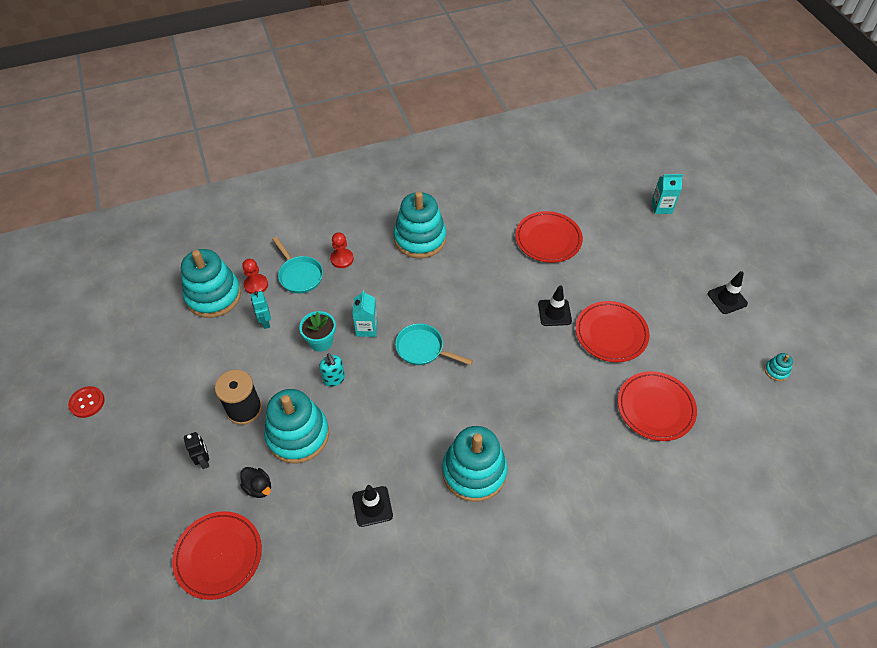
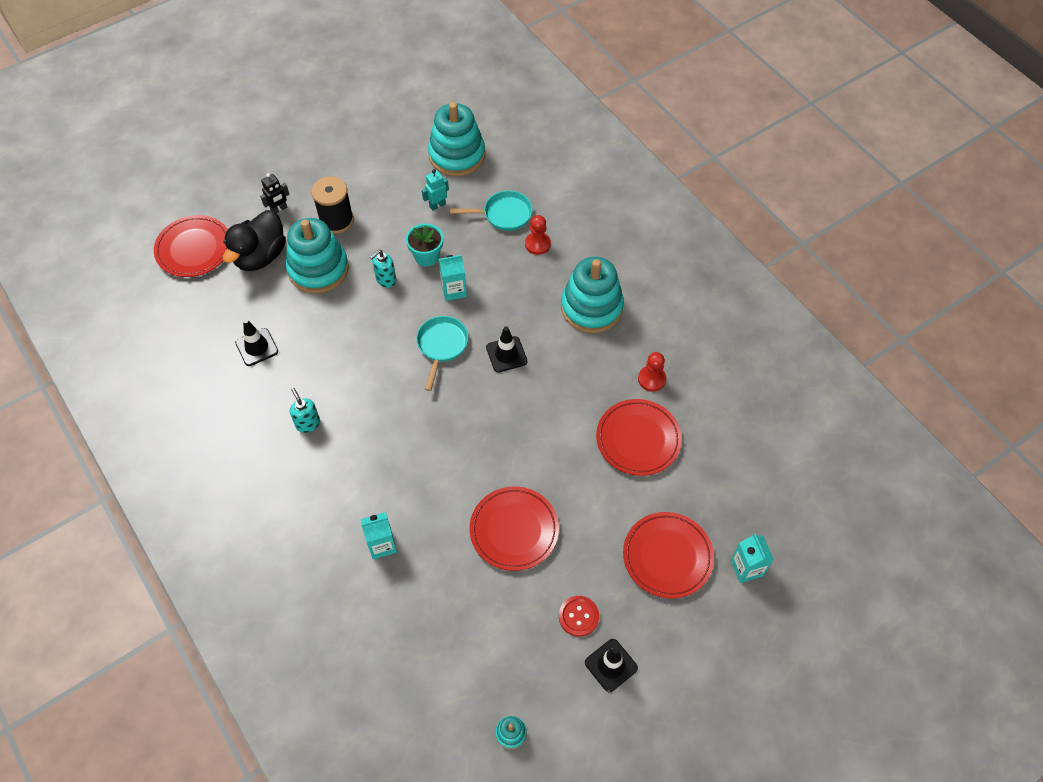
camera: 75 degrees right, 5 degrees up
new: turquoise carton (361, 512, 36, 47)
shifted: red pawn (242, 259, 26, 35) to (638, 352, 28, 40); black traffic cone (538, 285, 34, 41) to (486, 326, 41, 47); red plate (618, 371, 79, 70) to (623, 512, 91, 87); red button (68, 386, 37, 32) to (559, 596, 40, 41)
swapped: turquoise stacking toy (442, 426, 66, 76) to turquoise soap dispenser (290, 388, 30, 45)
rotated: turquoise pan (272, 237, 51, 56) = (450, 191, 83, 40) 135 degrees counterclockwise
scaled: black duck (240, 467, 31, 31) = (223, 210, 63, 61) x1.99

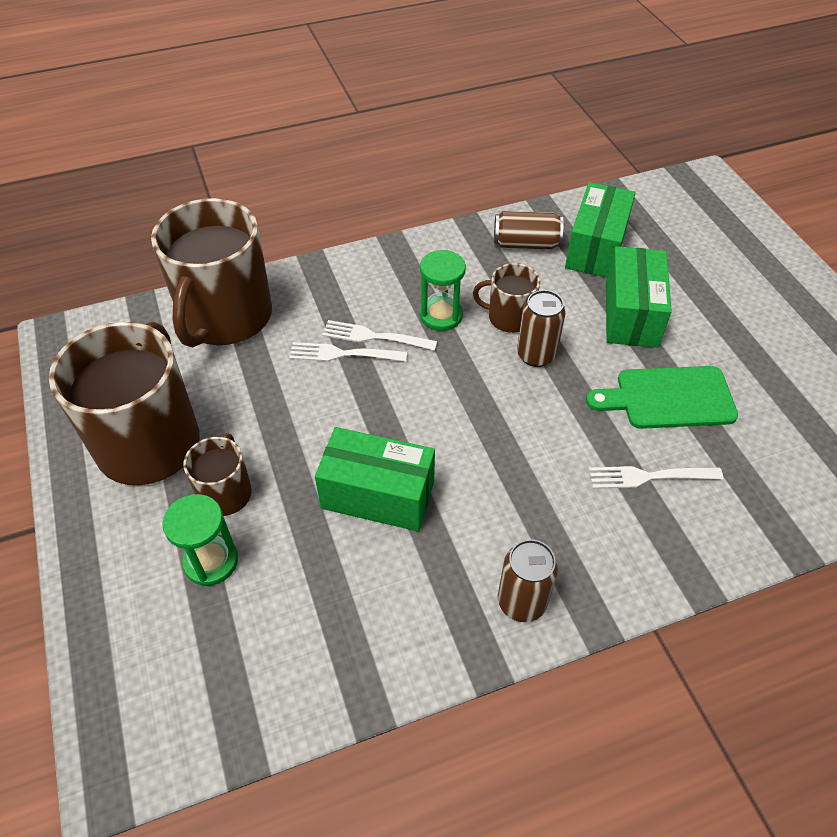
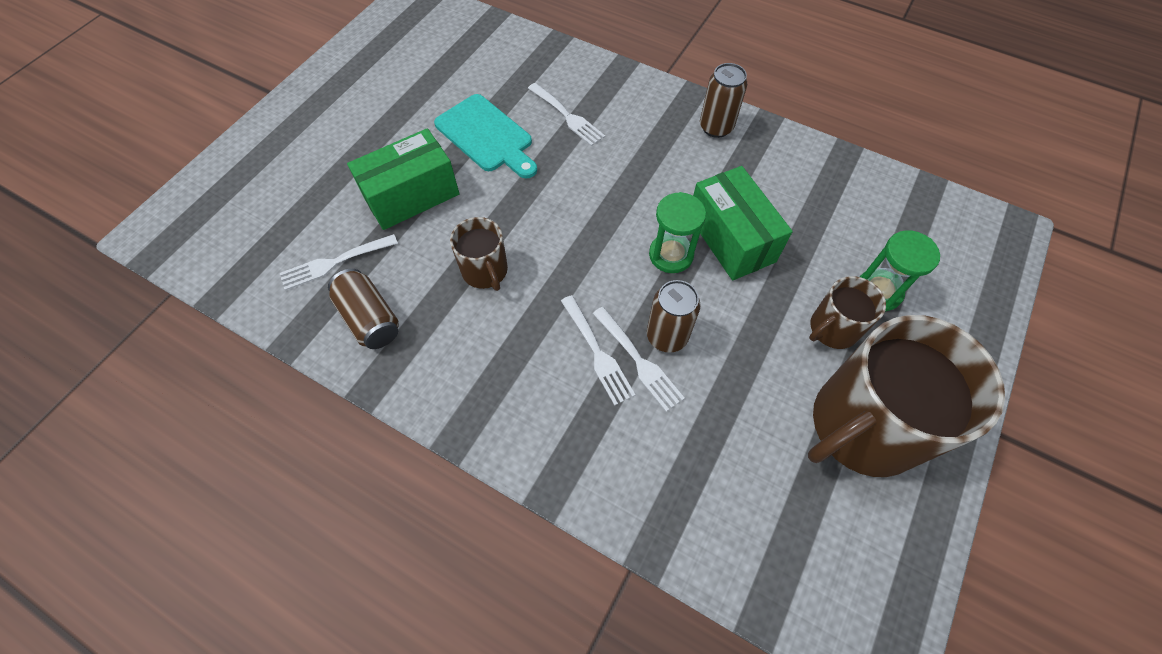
camera: 130 degrees left, 10 degrees up
gone: brown mug (151, 198, 121, 149)
shifted: green hourglass (420, 250, 46, 81) to (649, 192, 57, 81); brown can (517, 290, 49, 77) to (647, 280, 53, 73)
swapped: green box (565, 182, 71, 96) to white fork (280, 234, 118, 57)
repainted: green cutting board (586, 366, 152, 63) to turquoise cutting board (434, 94, 103, 85)

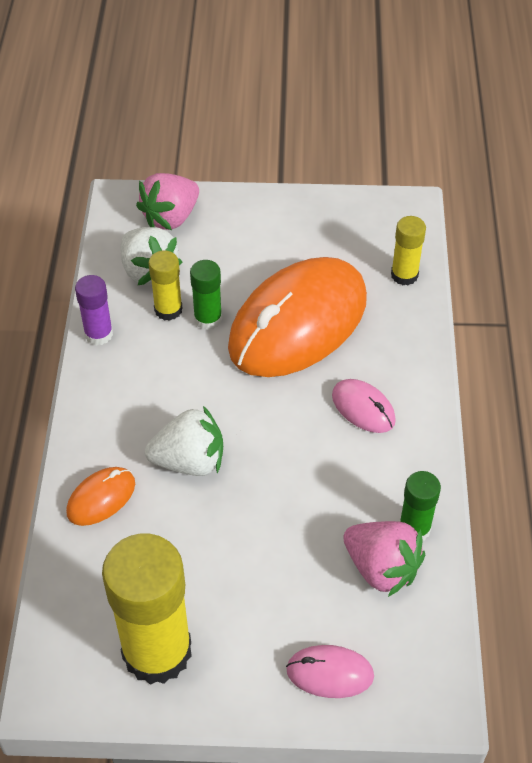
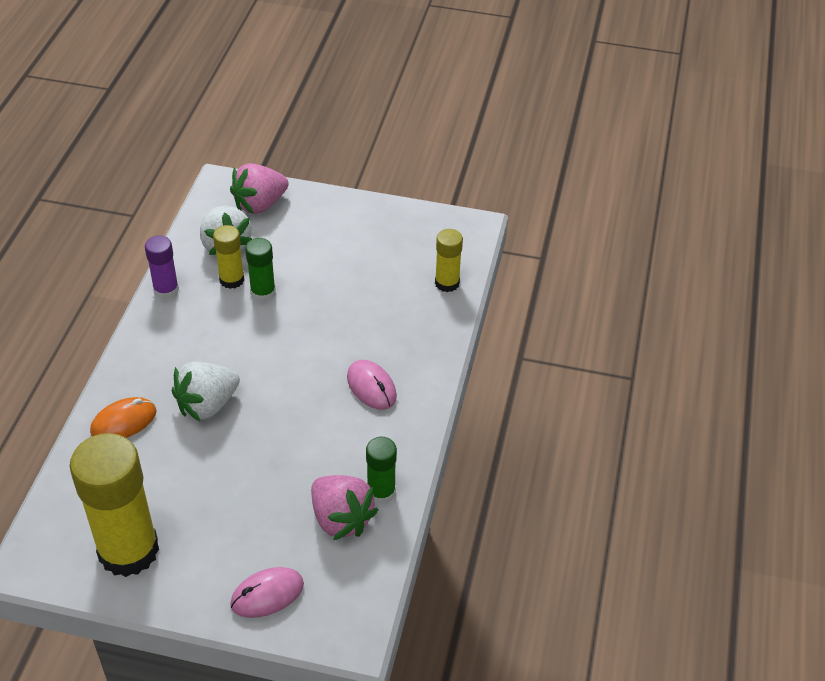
camera: 10 degrees right, 5 degrees down
gone: orange mouse (228, 257, 139, 120)
rotated: white strawberry (145, 406, 78, 70) = (172, 362, 68, 60) 135 degrees clockwise; pink mouse (286, 645, 88, 53) = (230, 567, 74, 51) 45 degrees counterclockwise

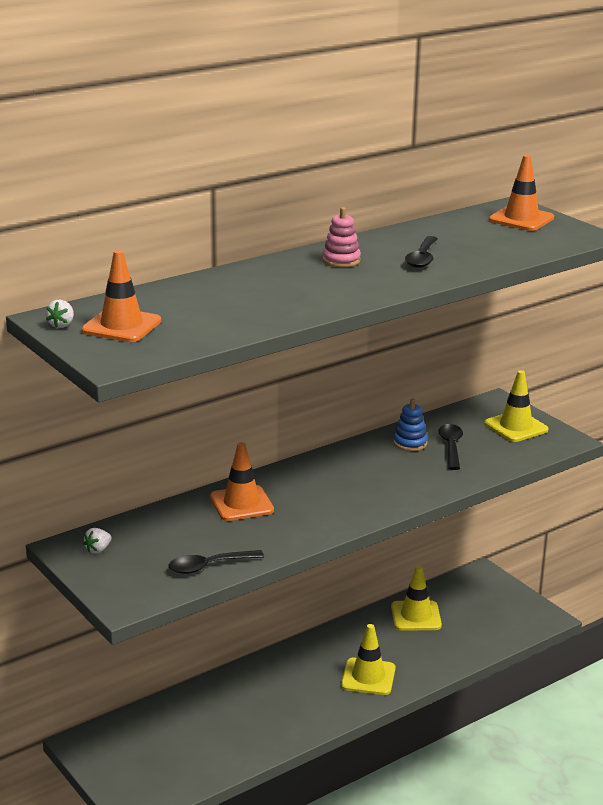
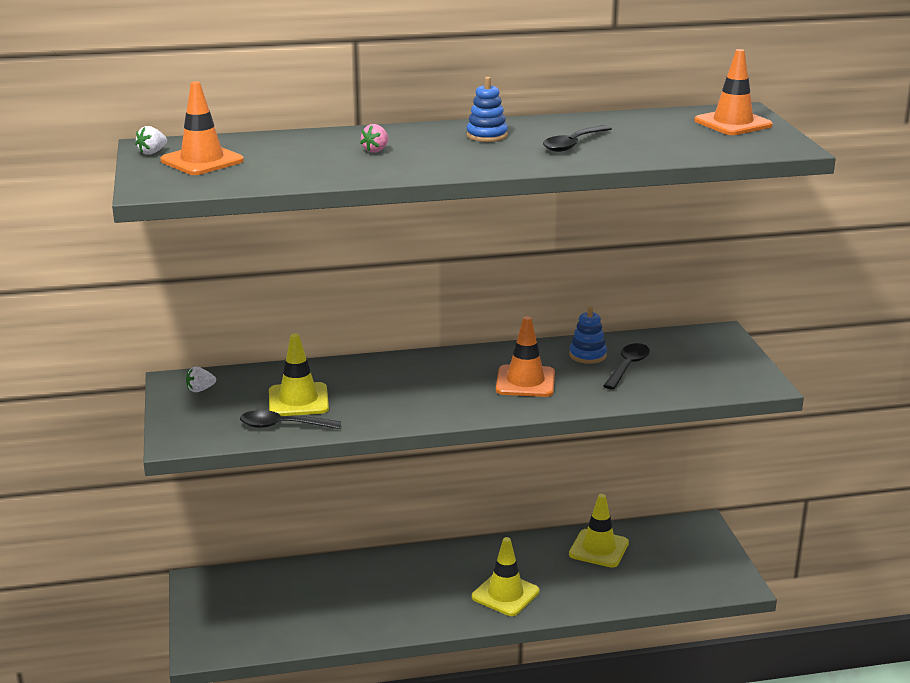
camera: 25 degrees right, 0 degrees up
new: pink strawberry (360, 124, 28, 28)
shifted: yellow traffic cone (484, 370, 65, 72) to (269, 333, 60, 83); orange traffic cone (210, 442, 64, 79) to (496, 316, 59, 81)
repainted: pink stacking toy (322, 207, 39, 60) to blue stacking toy (466, 77, 42, 65)

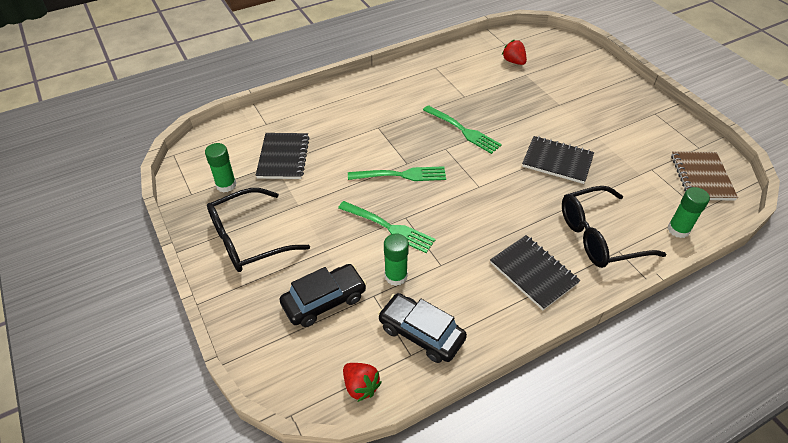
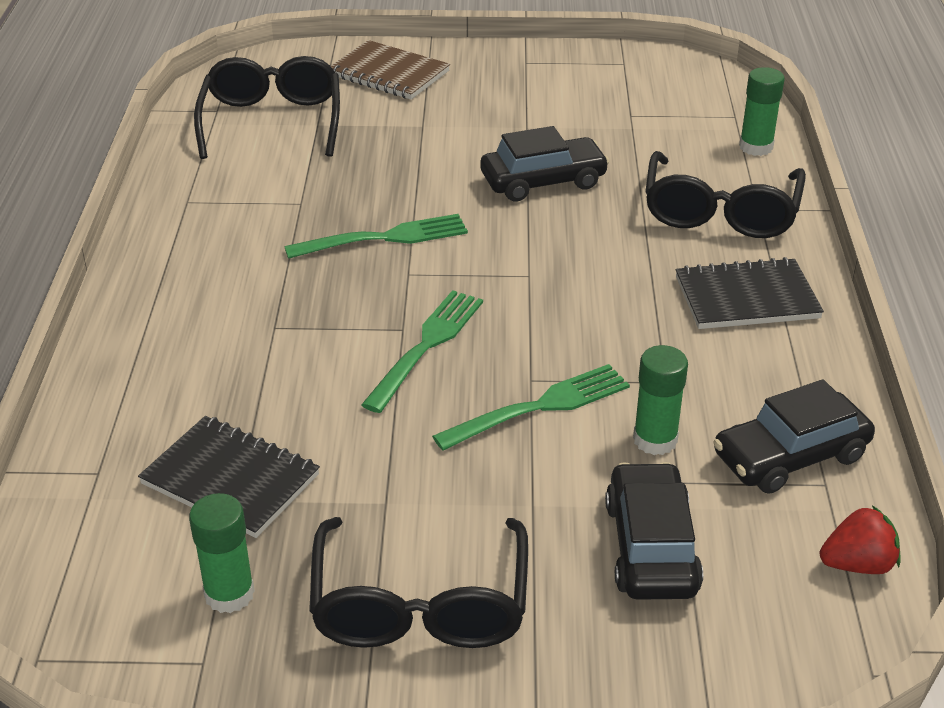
camera: 60 degrees left, 10 degrees down
shifted: brown notebook (671, 151, 67, 50) to (331, 40, 119, 60)
swapped: red strawberry (502, 40, 25, 25) to black glasses (194, 56, 146, 103); black notebook (522, 136, 72, 48) to black car (480, 126, 129, 76)

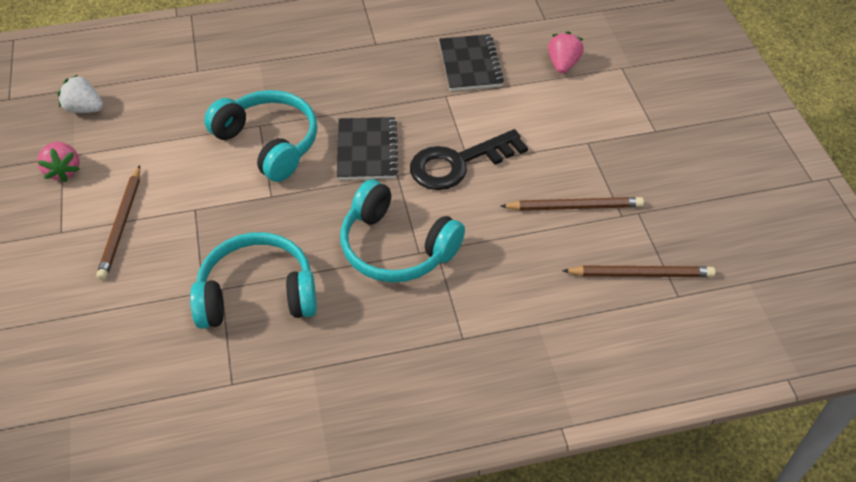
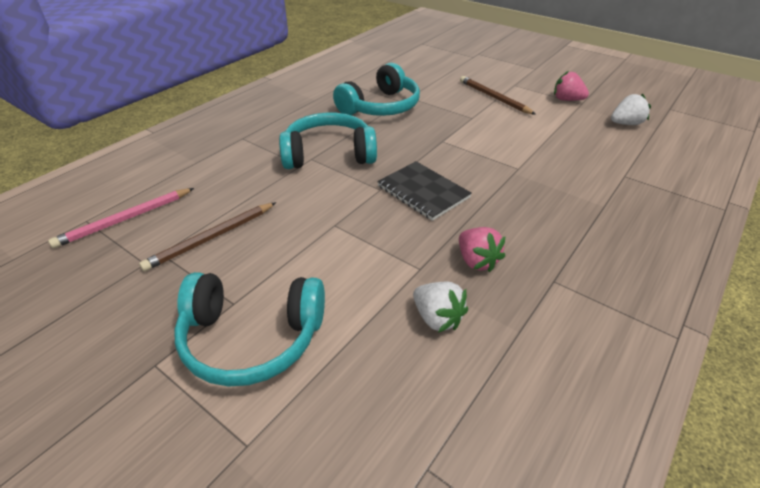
camera: 140 degrees right, 10 degrees down
gone: black key (410, 129, 118, 61)
shifted: pink strawberry (548, 31, 36, 43) to (459, 227, 46, 45); turquoise headphones (204, 90, 113, 92) to (174, 272, 151, 114)
swapped: black notebook (439, 34, 65, 57) to white strawberry (413, 282, 55, 51)
repainted: brown pencil (562, 266, 154, 11) to pink pencil (48, 188, 146, 60)

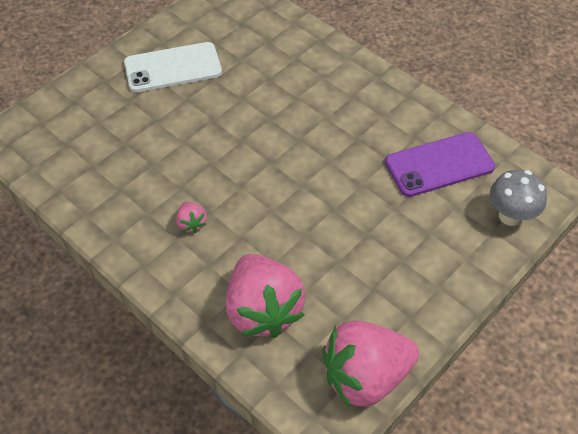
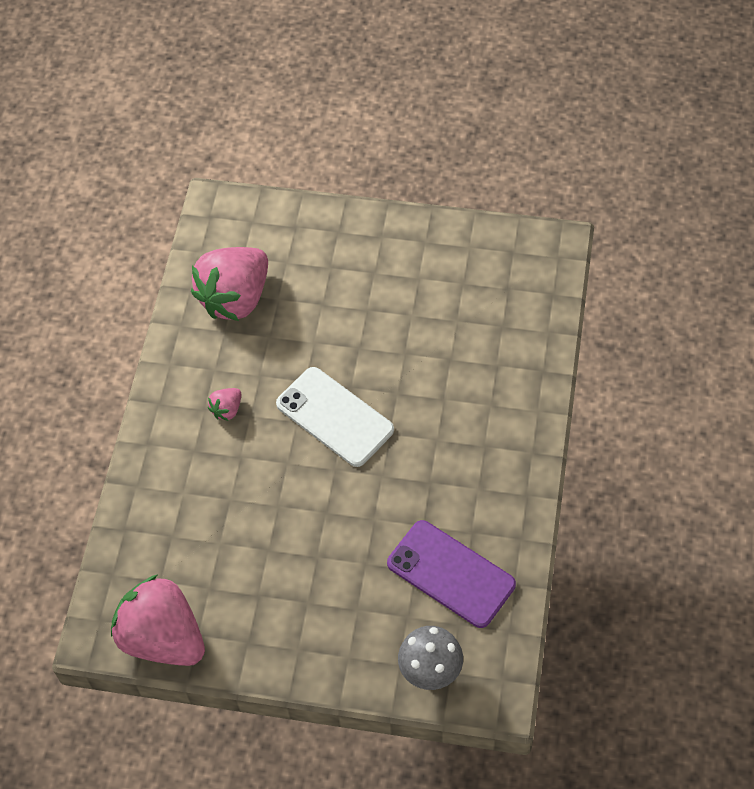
camera: 60 degrees right, 5 degrees up
shifted: white phone (124, 42, 98, 50) to (276, 367, 118, 100); pink strawberry (226, 254, 79, 84) to (191, 247, 77, 74)

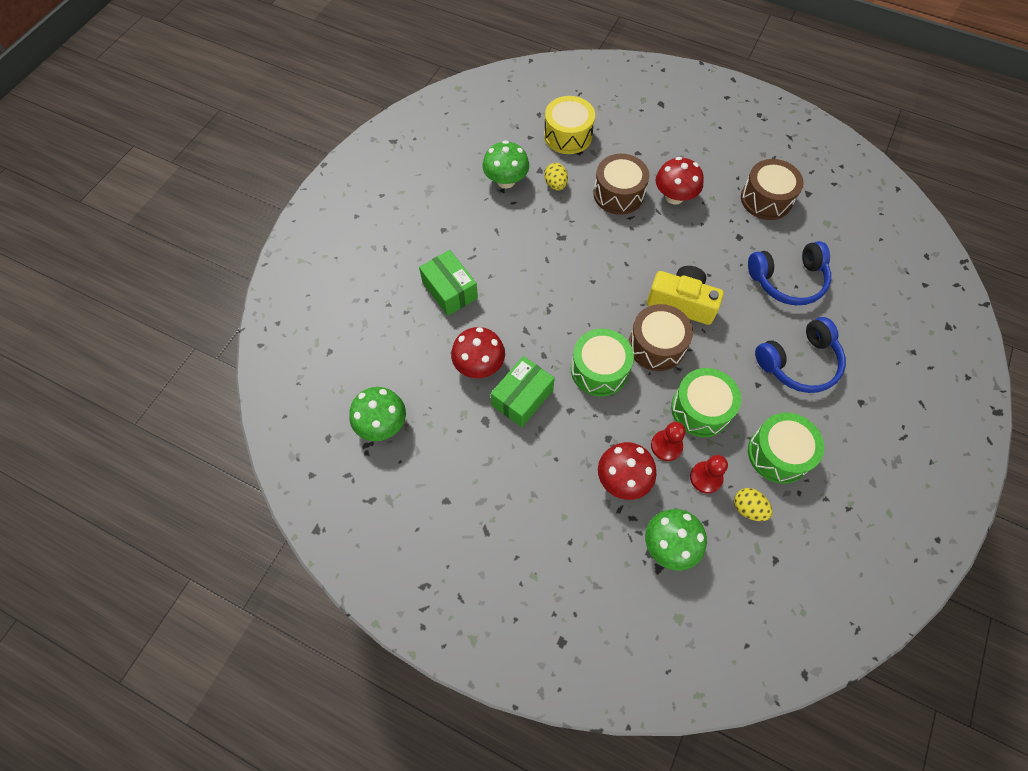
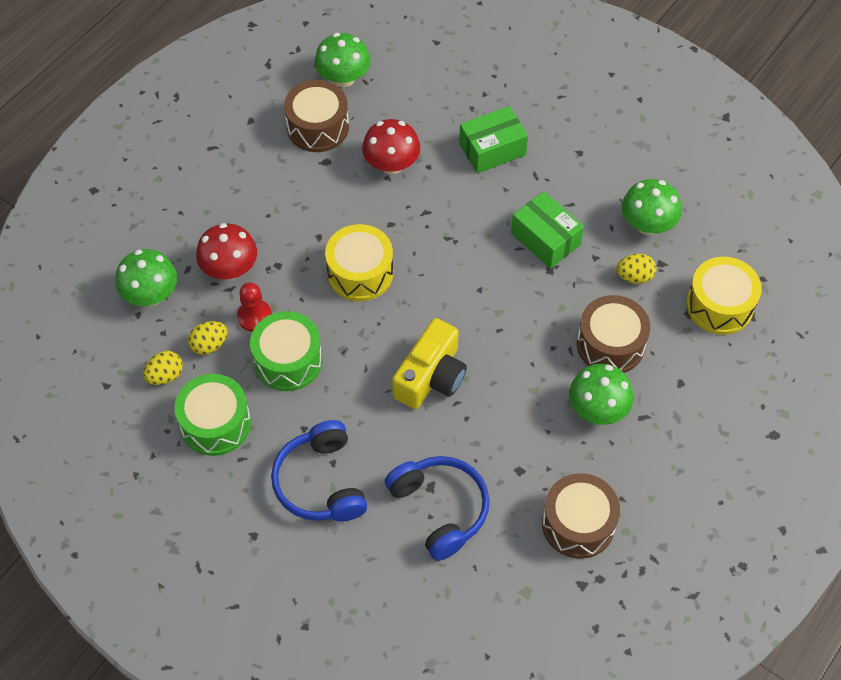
camera: 100 degrees right, 5 degrees down
shifted: brown drum (629, 304, 64, 67) to (284, 80, 65, 72); green box (491, 356, 64, 71) to (511, 191, 73, 77)
swapped: red pawn (690, 455, 38, 39) to yellow egg (188, 321, 40, 34)
repainted: red mushroom (656, 157, 48, 47) to green mushroom (569, 364, 65, 61); green drum (571, 329, 63, 67) to yellow drum (325, 224, 68, 77)
rotated: blue headphones (748, 241, 83, 64) = (385, 456, 105, 105) 150 degrees clockwise

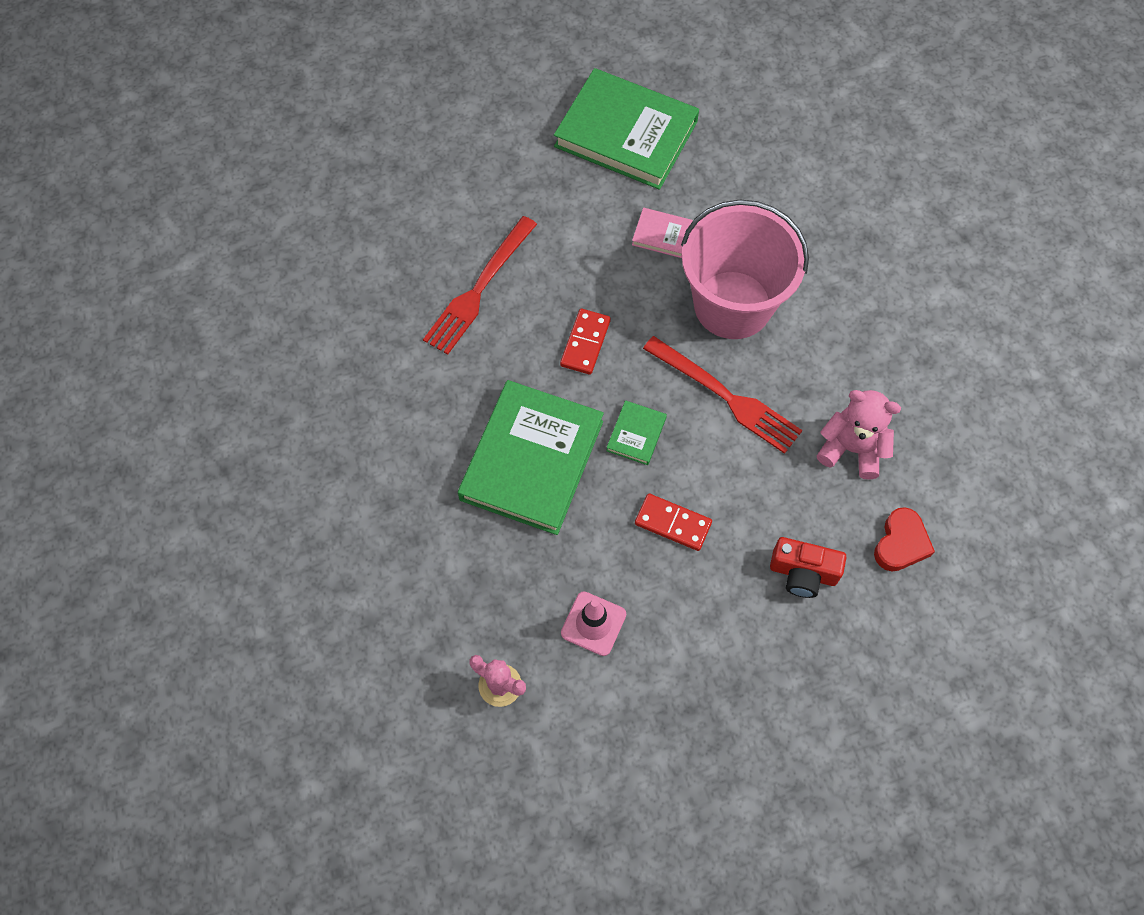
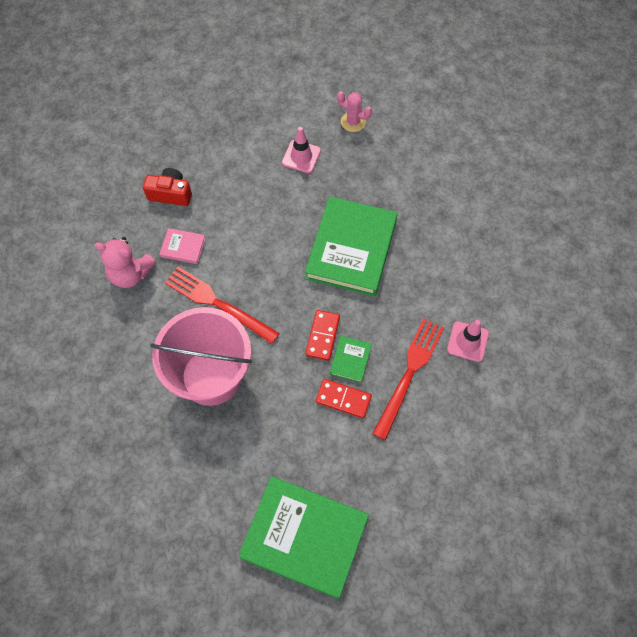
camera: 175 degrees right, 0 degrees up
gone: red heart (874, 507, 61, 65)
new: pink traffic cone (447, 320, 42, 42)
shifted: pink book (632, 208, 61, 50) to (160, 228, 46, 36); green book (606, 400, 61, 65) to (330, 336, 42, 47); red domino (635, 493, 77, 58) to (316, 379, 56, 39)

